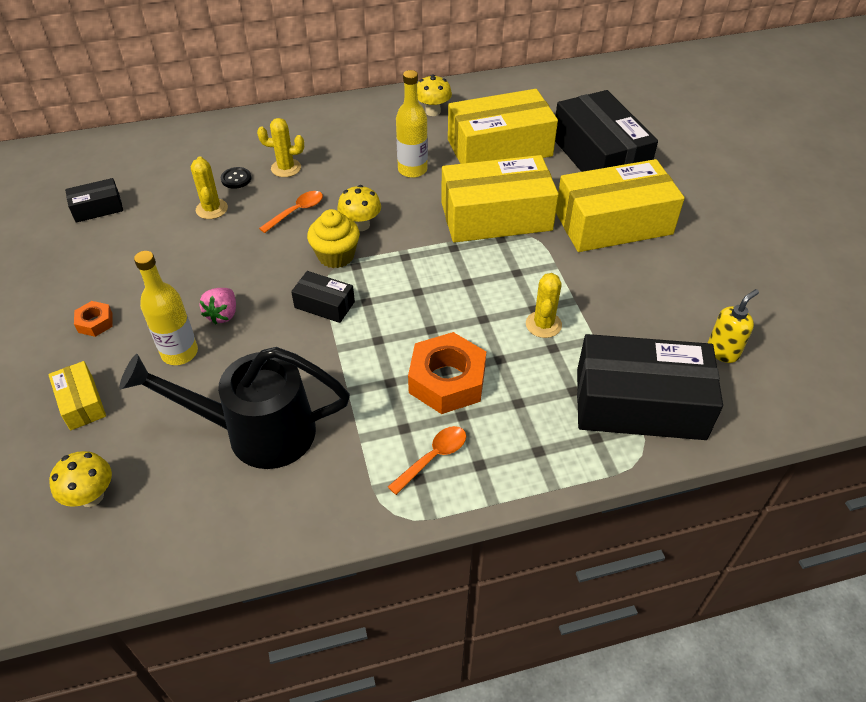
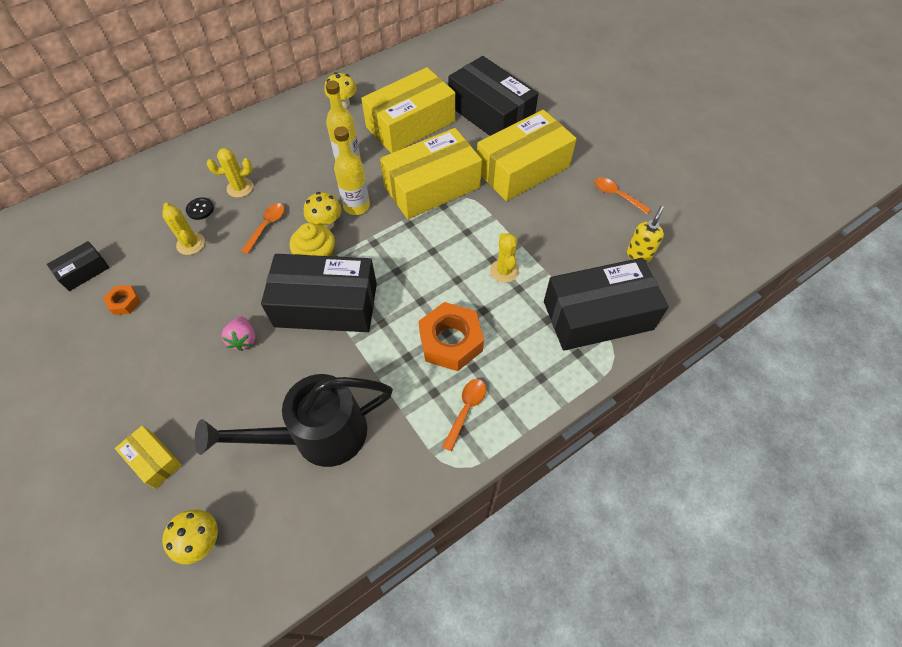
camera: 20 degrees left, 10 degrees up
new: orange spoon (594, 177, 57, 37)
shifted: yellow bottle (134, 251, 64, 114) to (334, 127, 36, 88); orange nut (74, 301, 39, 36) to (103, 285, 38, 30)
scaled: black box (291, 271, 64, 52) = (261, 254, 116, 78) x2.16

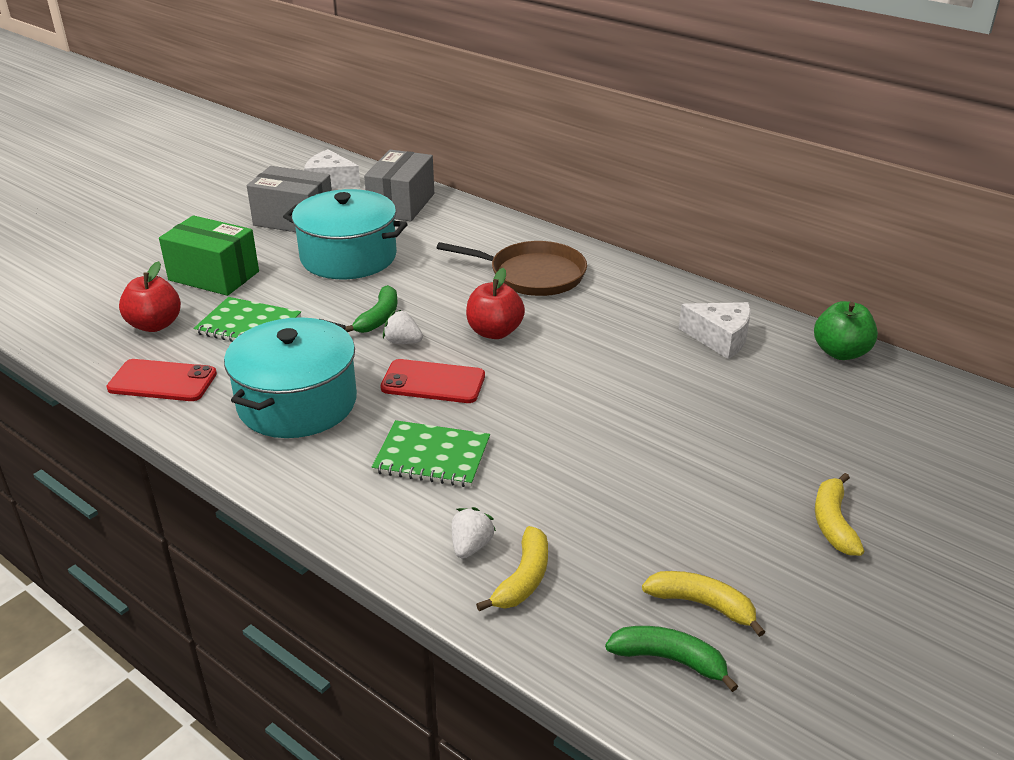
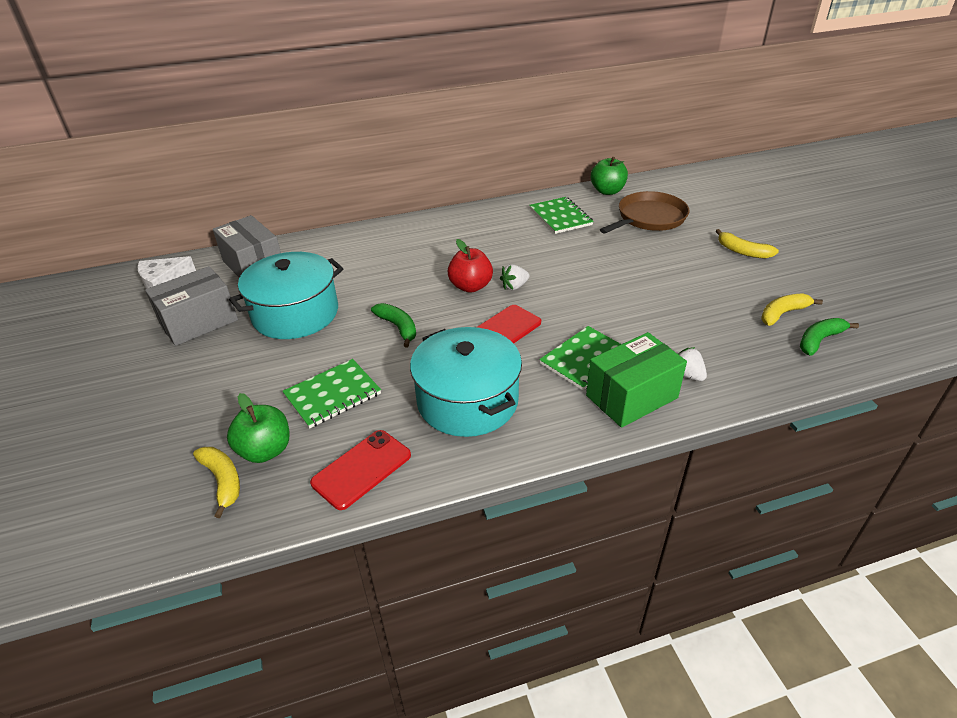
camera: 55 degrees left, 5 degrees up
shifted: green box (159, 215, 100, 81) to (586, 332, 101, 96); brown pan (437, 241, 150, 55) to (600, 191, 89, 43); white strawberry (383, 310, 40, 34) to (500, 264, 30, 26); yellow banana (476, 526, 72, 85) to (193, 447, 47, 71)
swapped: white cheese (679, 302, 72, 57) to green notebook (529, 197, 65, 37)
repainted: red apple (119, 261, 62, 71) to green apple (227, 393, 63, 70)

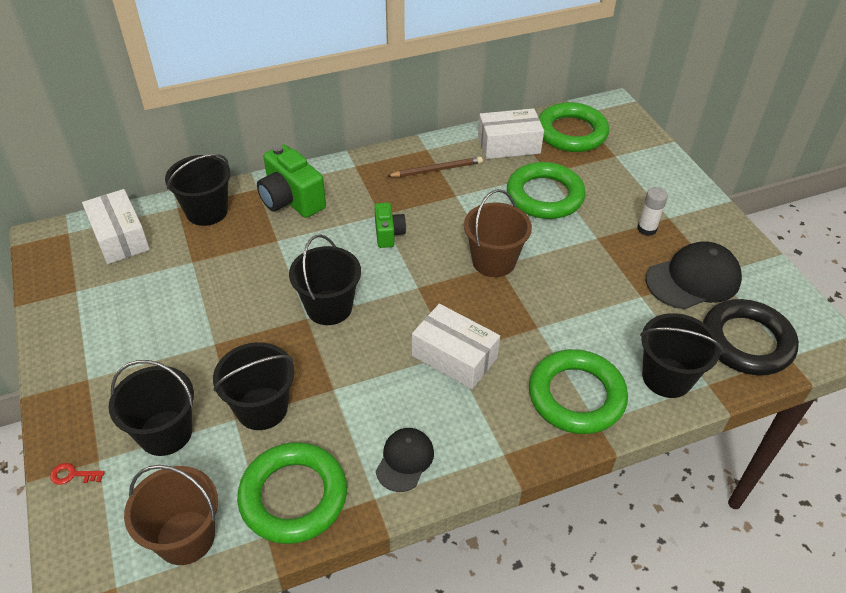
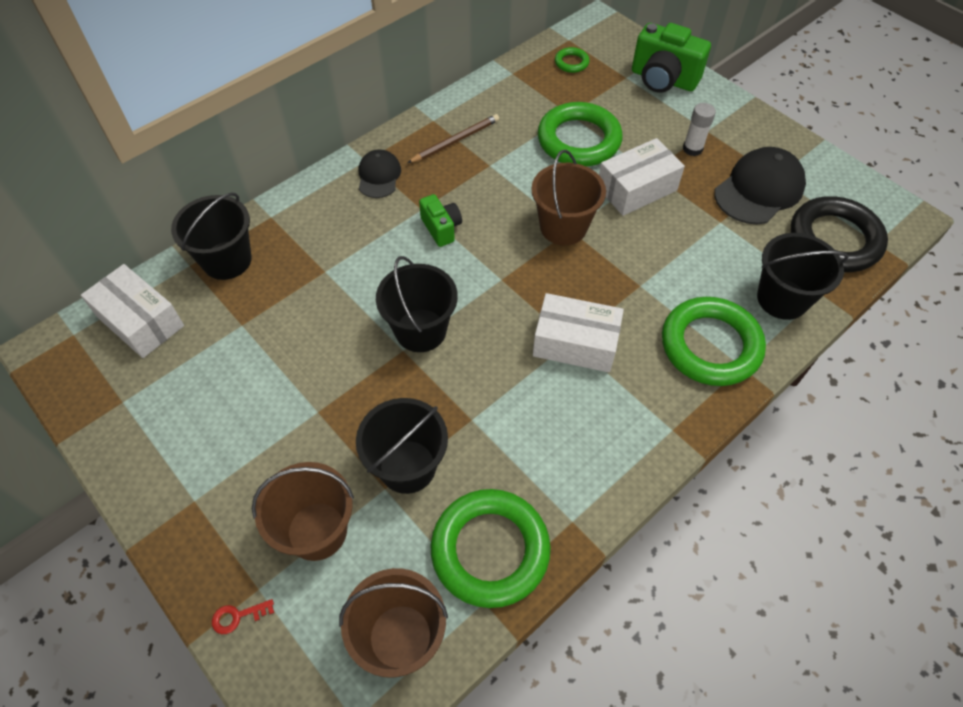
camera: 20 degrees left, 10 degrees up
shifted: white box (478, 108, 66, 51) to (599, 138, 86, 78); green camera (257, 145, 69, 73) to (632, 23, 79, 70); black cap (376, 428, 58, 64) to (359, 149, 42, 49)
repainted: black bucket (109, 360, 85, 96) to brown bucket (252, 462, 102, 99)
scaled: green ring (538, 102, 71, 50) = (555, 47, 34, 26) x0.45

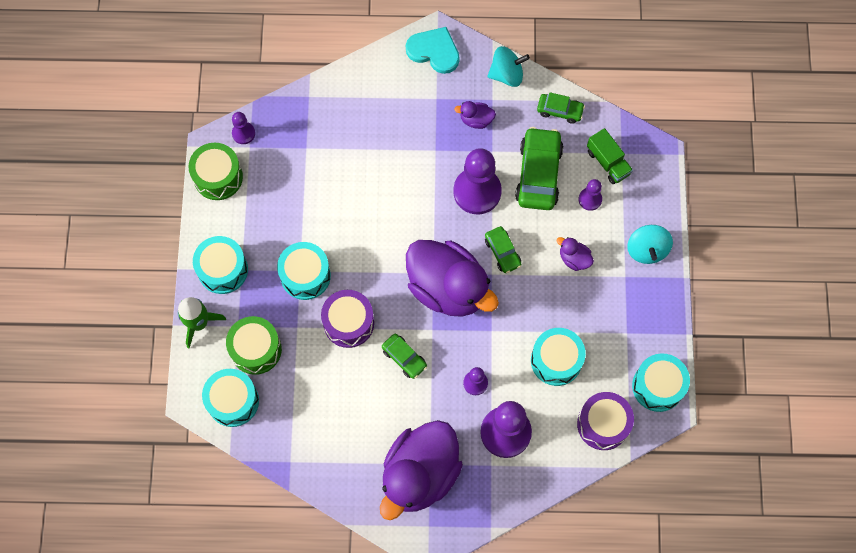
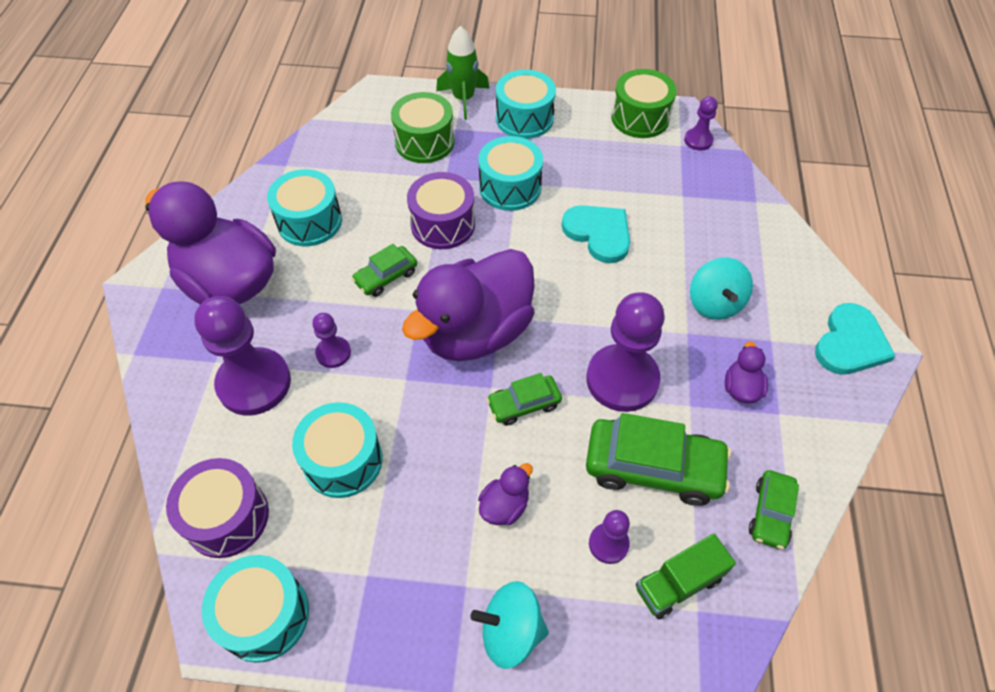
camera: 95 degrees right, 15 degrees down
new: turquoise heart (561, 205, 69, 58)
shifted: turquoise spinning top (488, 46, 42, 41) to (690, 257, 63, 63); turquoise drum (202, 369, 57, 58) to (267, 169, 75, 77)

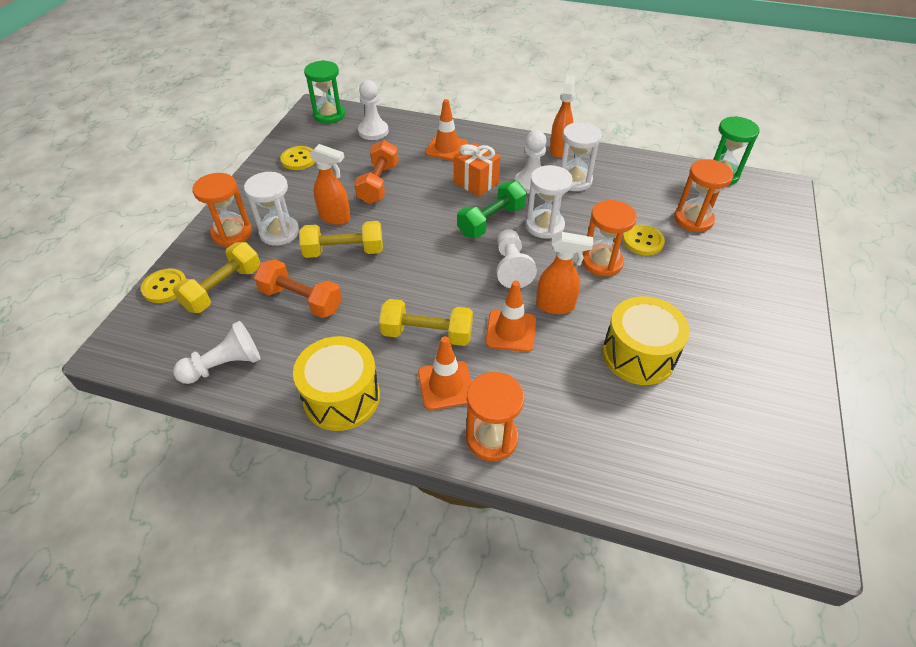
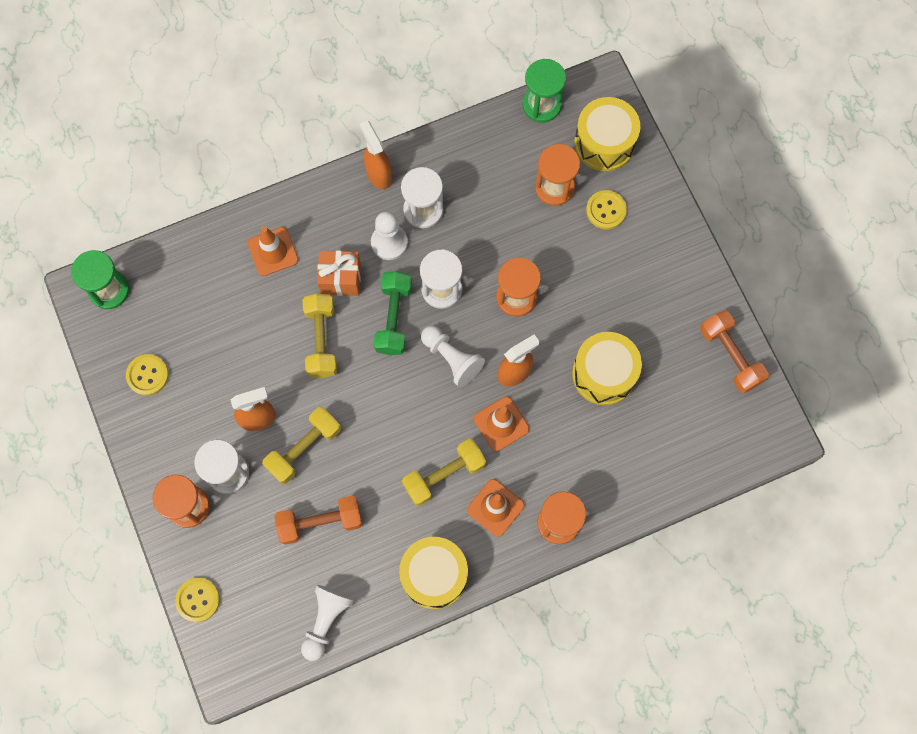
camera: 40 degrees left, 25 degrees up
gone: white pawn (358, 80, 31, 60)
new: yellow drum (574, 97, 66, 74)
shifted: orange dumbbell (354, 140, 45, 64) to (700, 310, 69, 83); yellow button (623, 225, 42, 30) to (586, 190, 41, 39); yellow dumbbell (172, 242, 88, 71) to (303, 293, 34, 85)

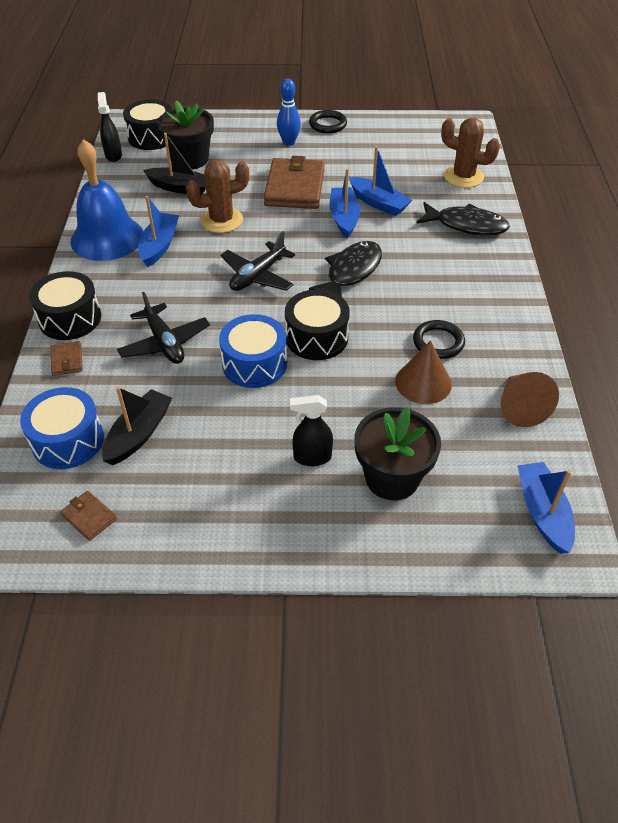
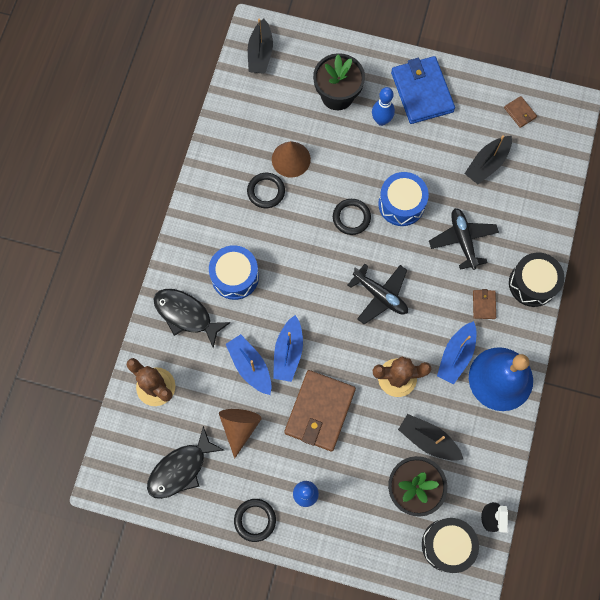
camera: 165 degrees left, 25 degrees up
new: blue wallet (391, 56, 64, 68)
shifted: black fish (309, 241, 73, 56) to (147, 426, 77, 73); brown wallet (50, 341, 33, 35) to (473, 289, 23, 30); brown cone (500, 372, 59, 55) to (219, 409, 43, 50); blue drum (20, 387, 84, 82) to (209, 245, 50, 55)
swapped: black drum (285, 289, 65, 71) to black ring (333, 199, 38, 36); black spray bottle (290, 395, 43, 71) to blue bowling pin (372, 87, 23, 39)
repainted: blue boat (517, 462, 58, 92) to black boat (248, 18, 25, 56)
rotated: black plane (221, 231, 74, 60) = (348, 264, 60, 60) 75 degrees clockwise

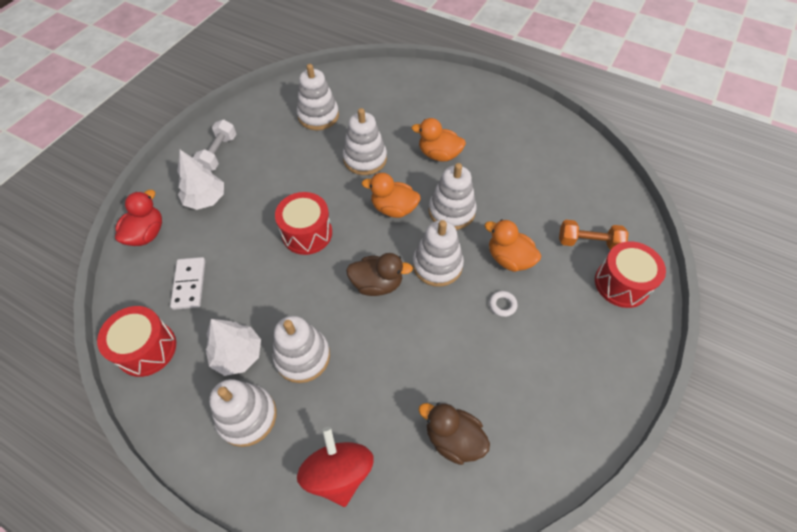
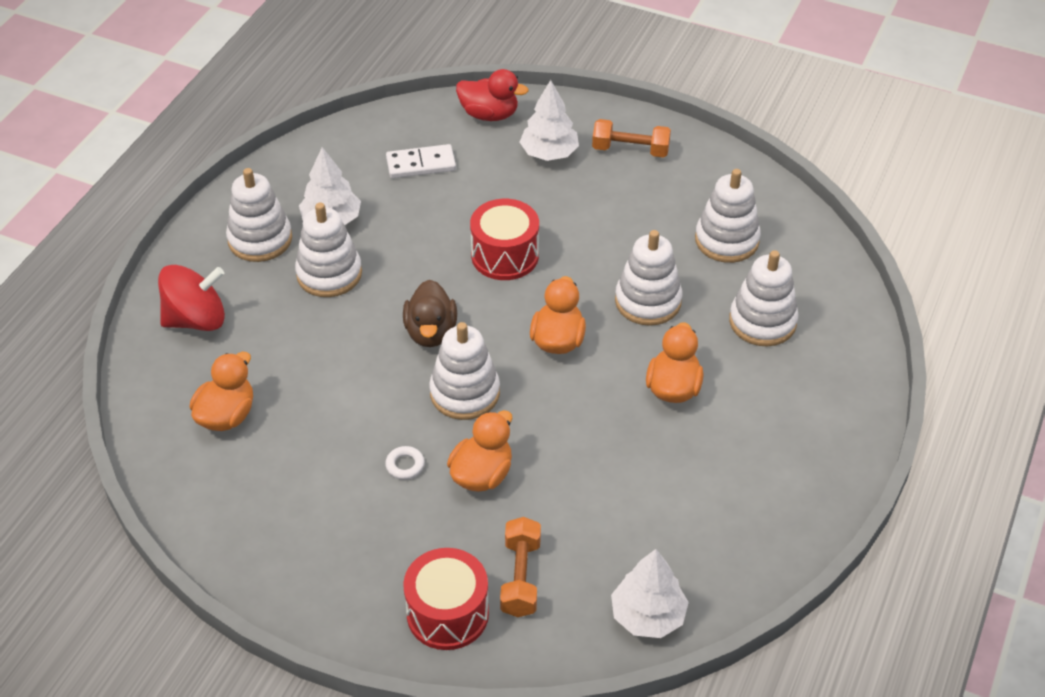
camera: 85 degrees right, 10 degrees down
gone: red drum (97, 306, 79, 71)
new: white tree (611, 549, 78, 89)
shifted: white stacking toy (429, 163, 47, 67) to (729, 250, 70, 97)
repainted: white dumbbell (193, 120, 43, 51) to orange dumbbell (592, 119, 79, 39); brown duck (419, 403, 71, 62) to orange duck (190, 352, 63, 79)

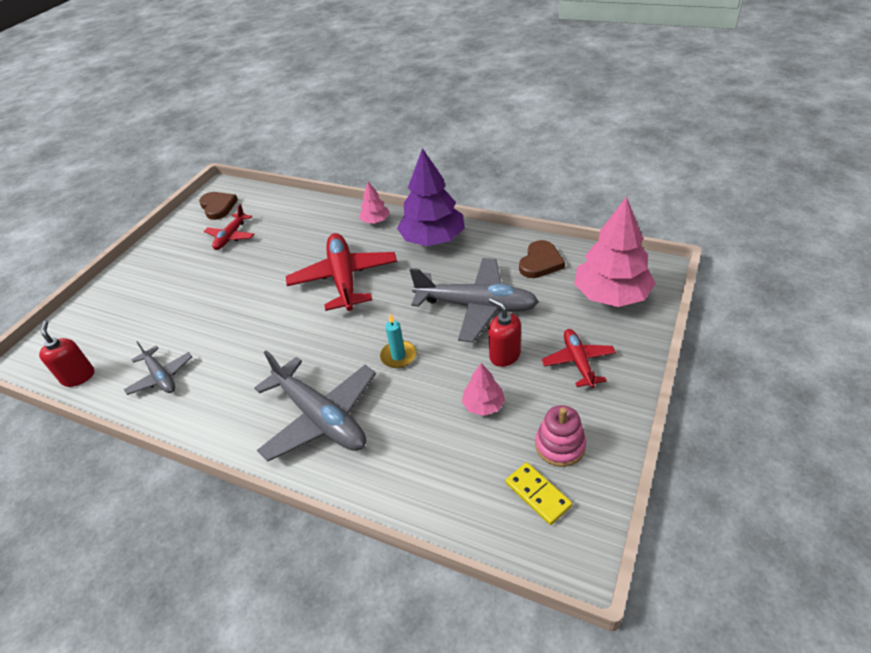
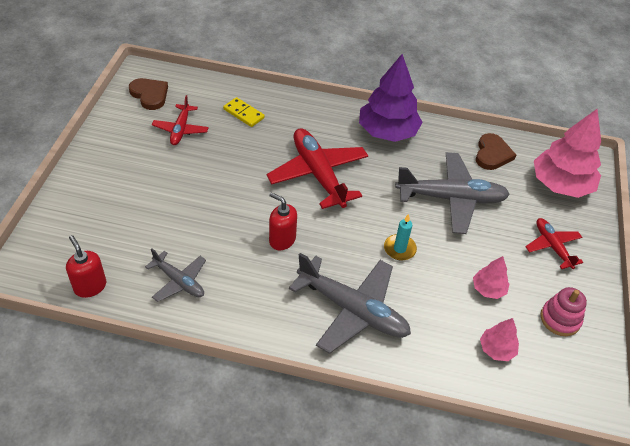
camera: 20 degrees left, 5 degrees up
shifted: pink tree (359, 182, 31, 42) to (480, 318, 39, 43); red soap dispenser (488, 298, 33, 69) to (269, 192, 28, 58); yellow domino (506, 462, 66, 63) to (223, 97, 42, 30)

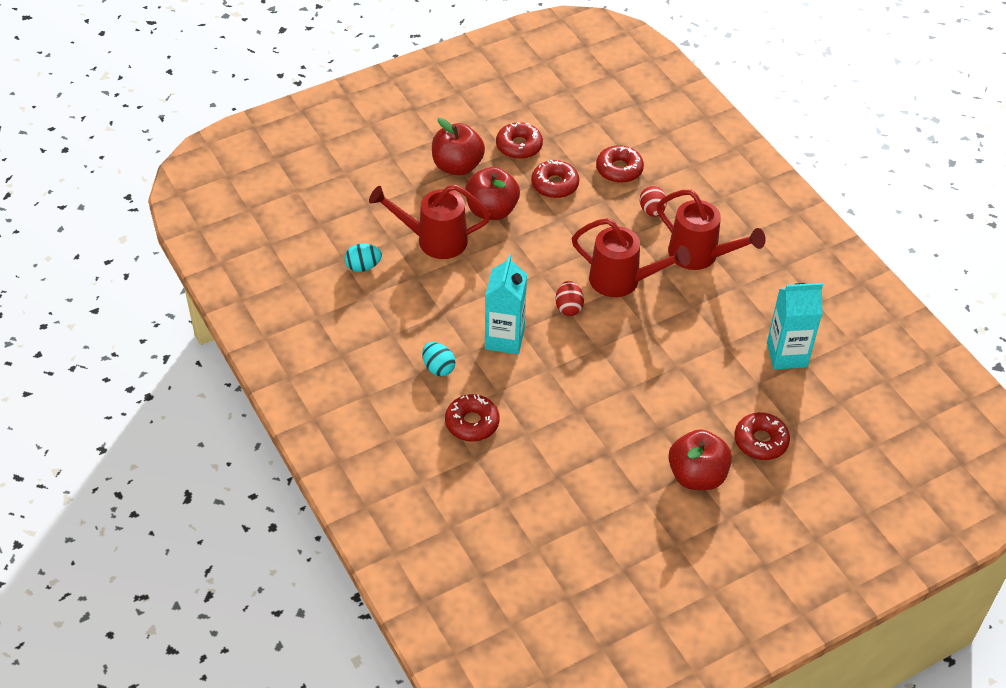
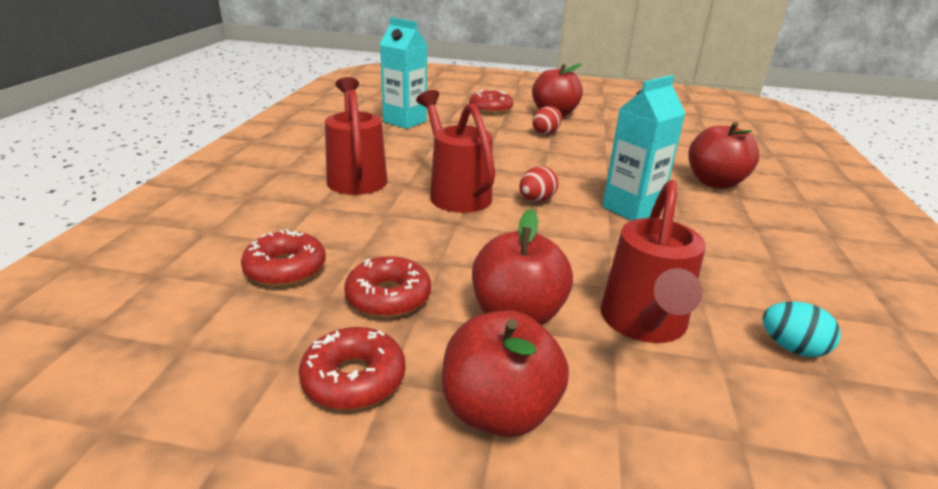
camera: 140 degrees left, 20 degrees down
gone: turquoise egg (422, 342, 33, 34)
shifted: red egg (640, 186, 27, 31) to (532, 106, 30, 29)
swapped: red donut (445, 394, 55, 47) to red apple (688, 122, 72, 67)
rotated: red watering can (369, 185, 121, 74) = (601, 180, 104, 163) 60 degrees clockwise

